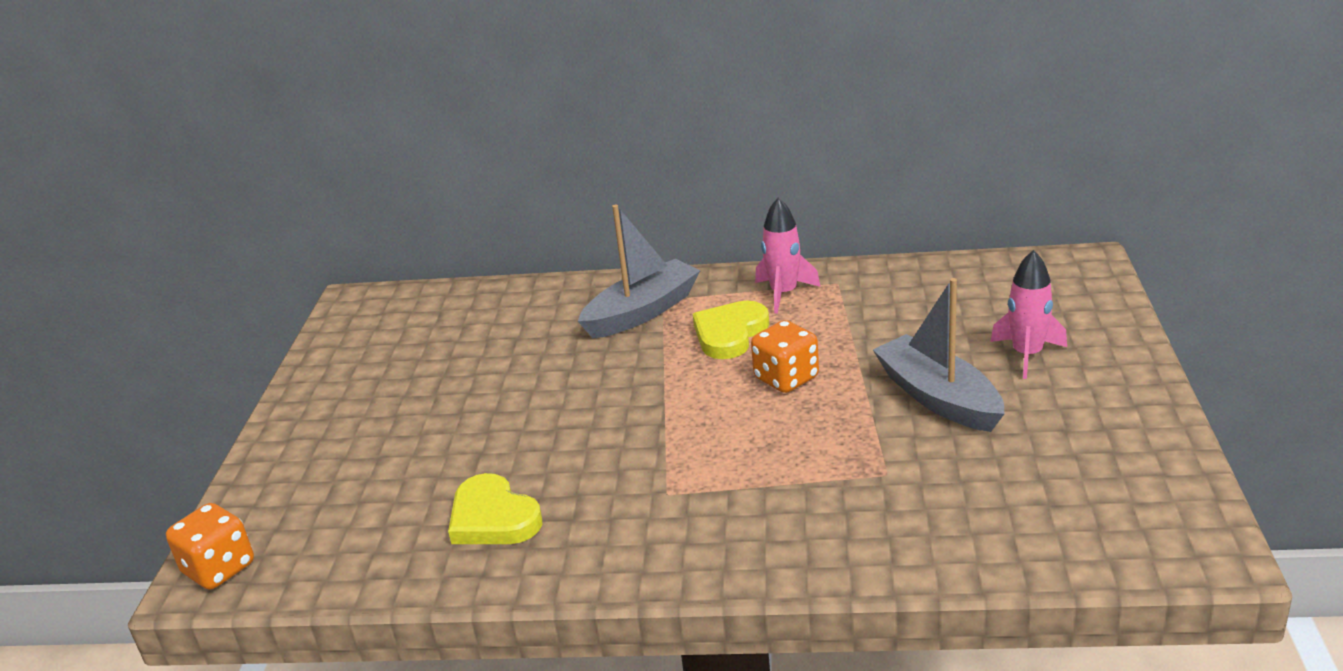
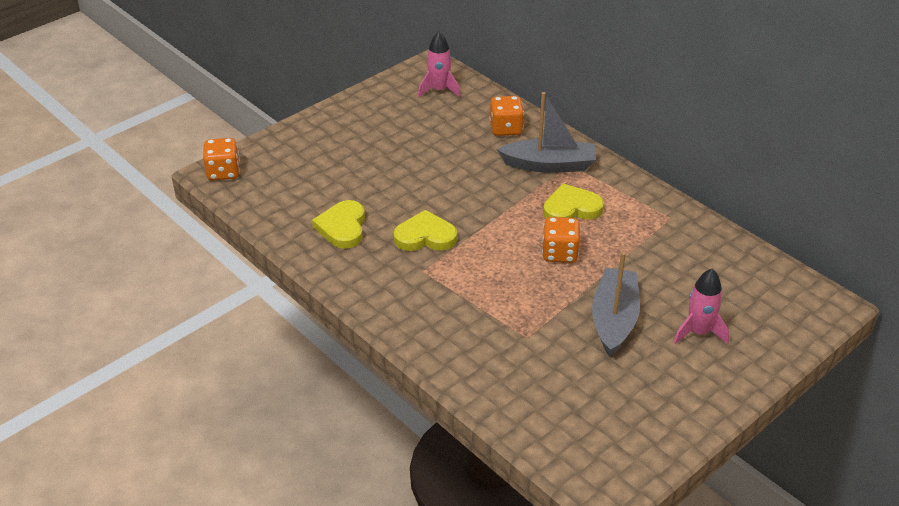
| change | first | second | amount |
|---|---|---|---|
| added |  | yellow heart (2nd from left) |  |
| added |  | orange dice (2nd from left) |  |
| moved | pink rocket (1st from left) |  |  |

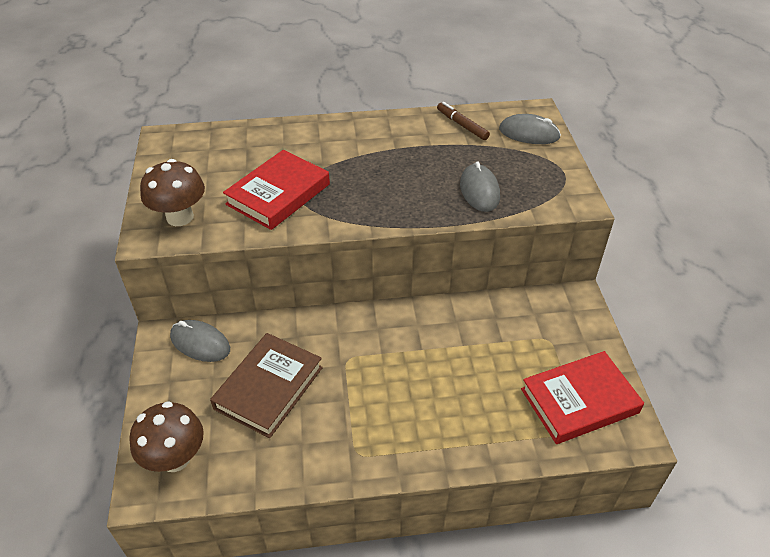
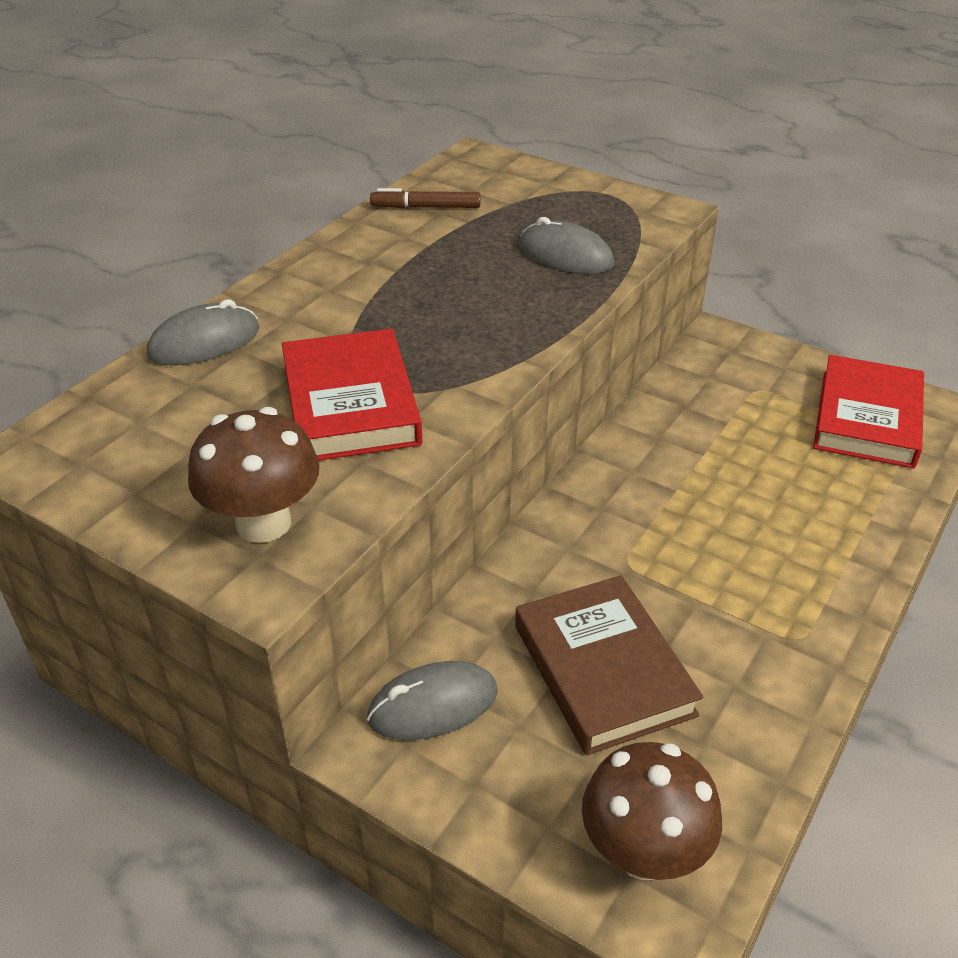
| change | first | second | amount |
|---|---|---|---|
| moved | grey mouse (3rd from left in the first image) | grey mouse (1st from left) |  |

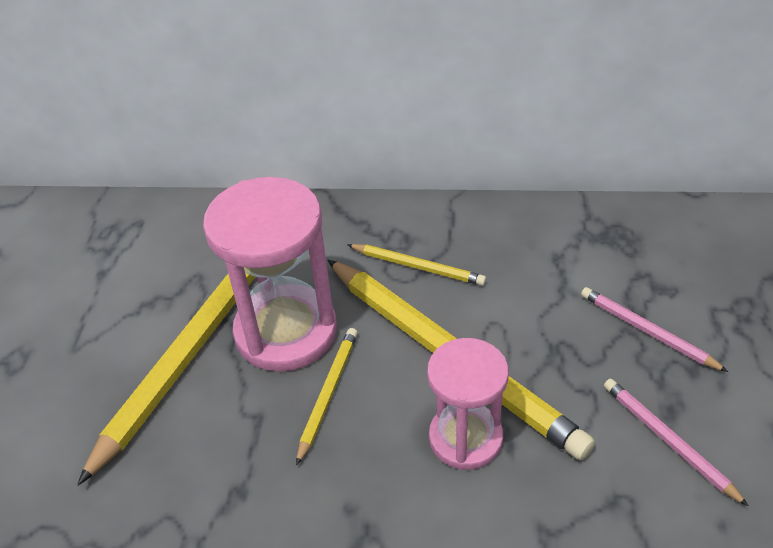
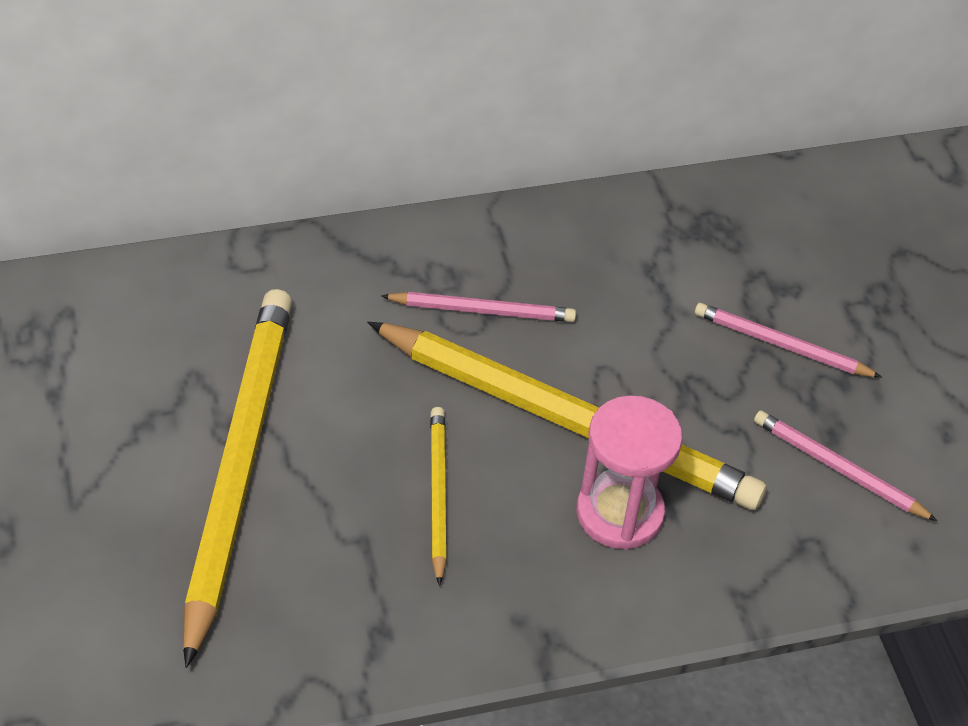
| change | first | second | amount |
|---|---|---|---|
| removed | pink hourglass (1st from left) |  |  |
| recoloured | yellow pencil (3rd from left) | pink pencil (1st from left) |  |

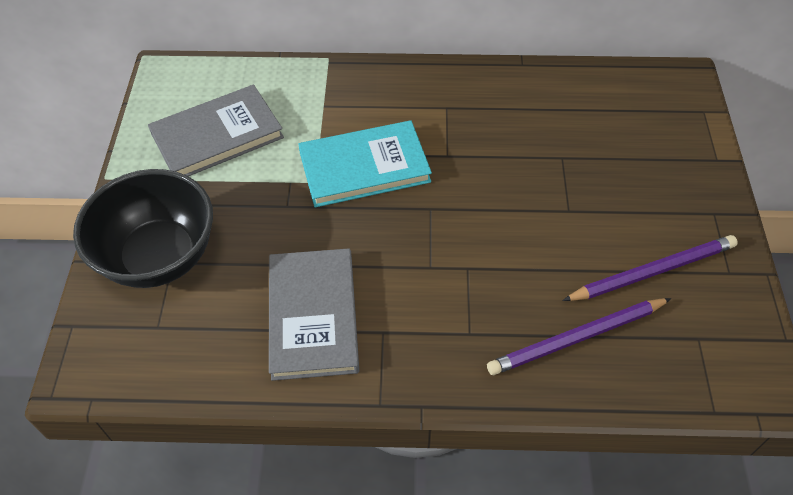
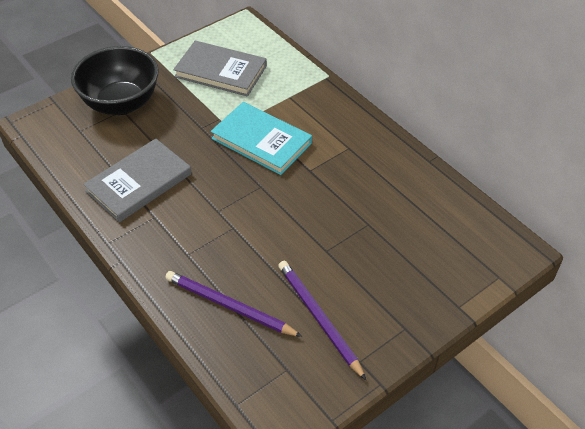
| change | first | second | amount |
|---|---|---|---|
| turned | purple pencil (2nd from left) |  | 150 degrees counterclockwise |

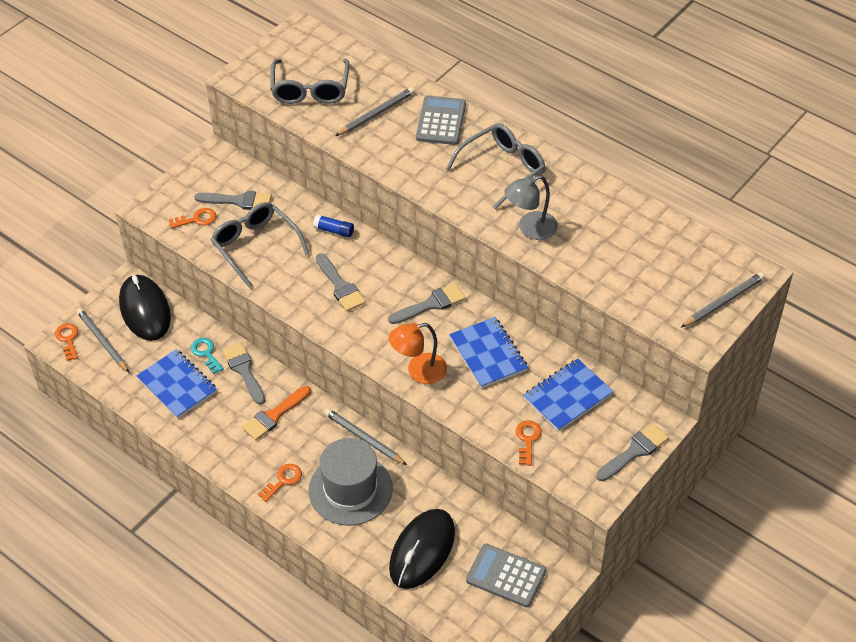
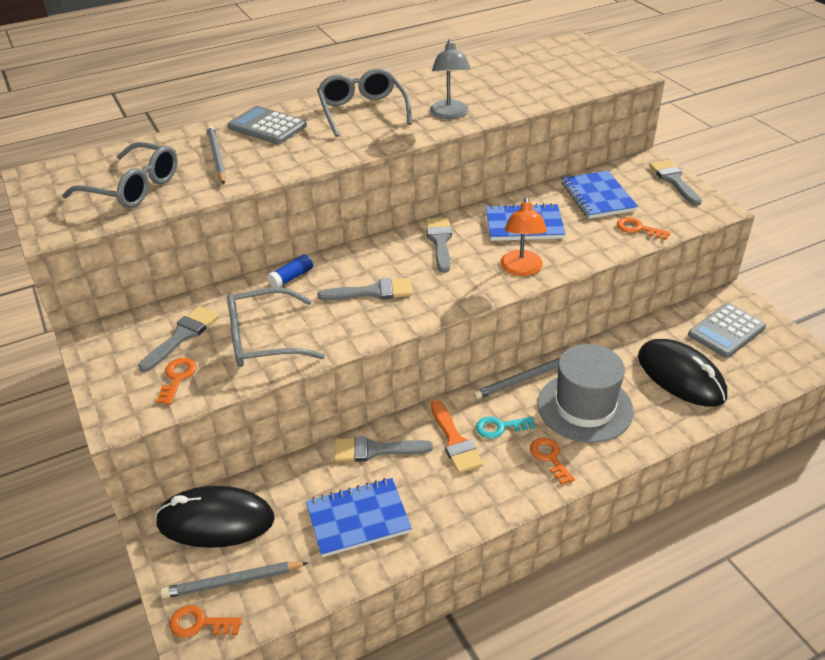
| change | first | second | amount |
|---|---|---|---|
| removed | grey pencil (4th from left) |  |  |
| moved | turquoise key |  |  |

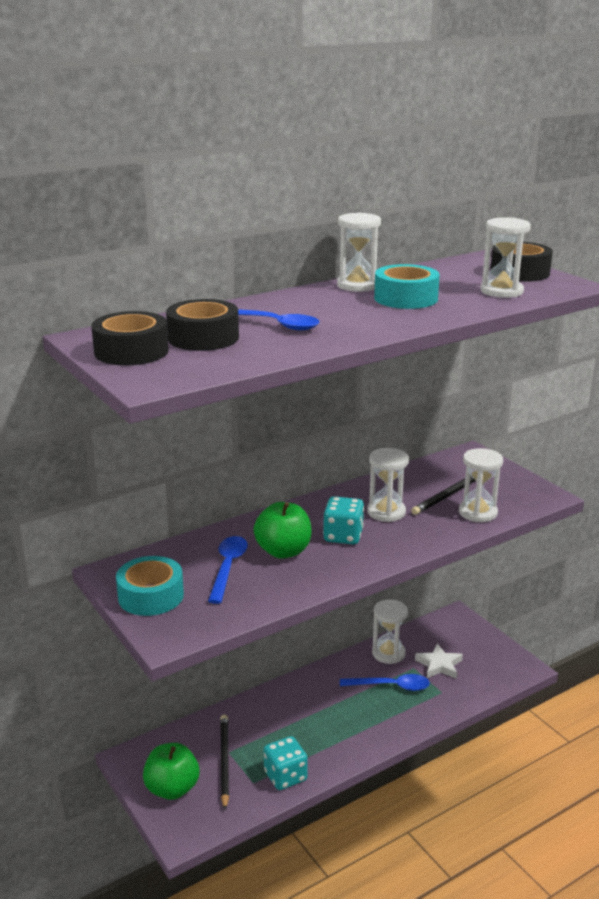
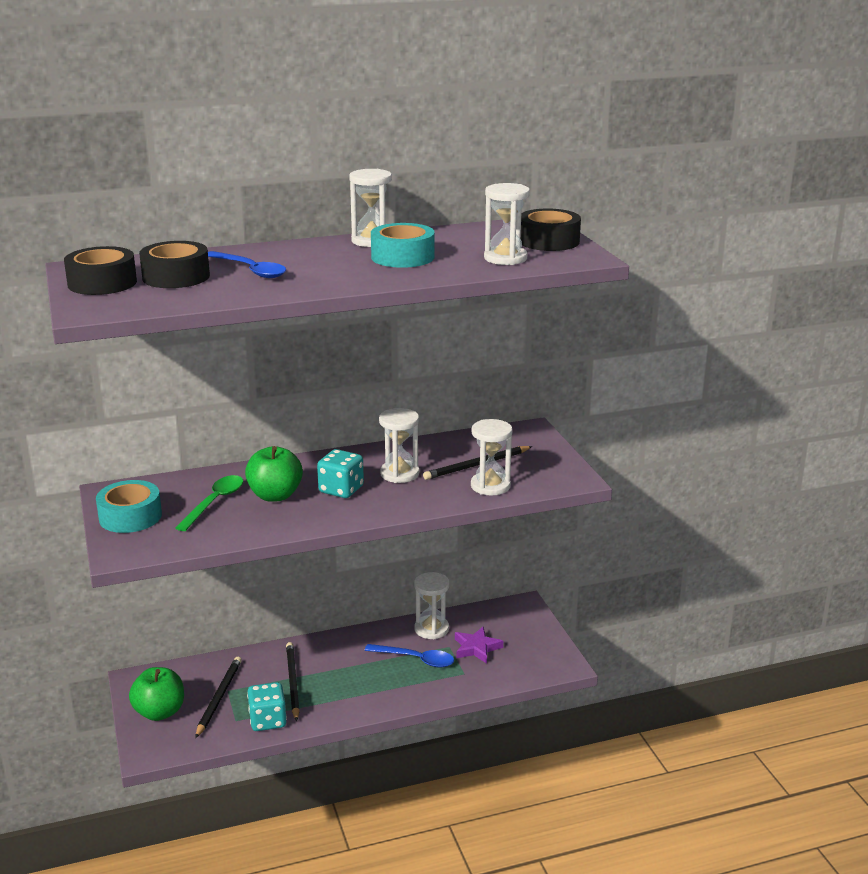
| change | first | second | amount |
|---|---|---|---|
| added |  | black pencil (2nd from left) |  |
| recoloured | blue spoon (1st from left) | green spoon |  |
| recoloured | white star | purple star |  |

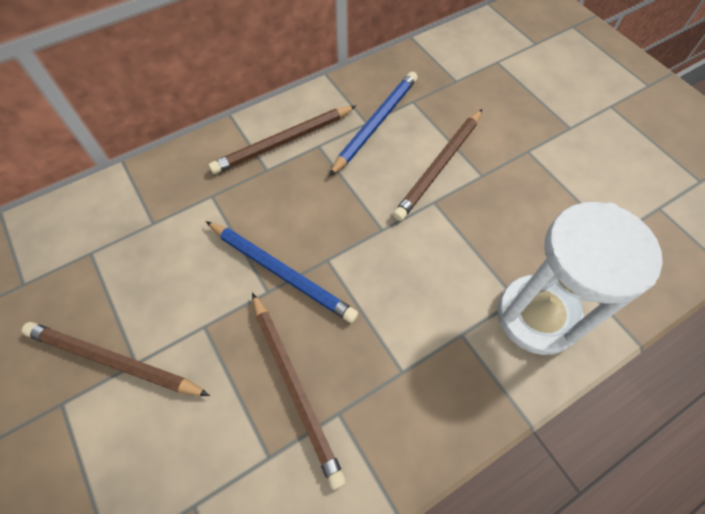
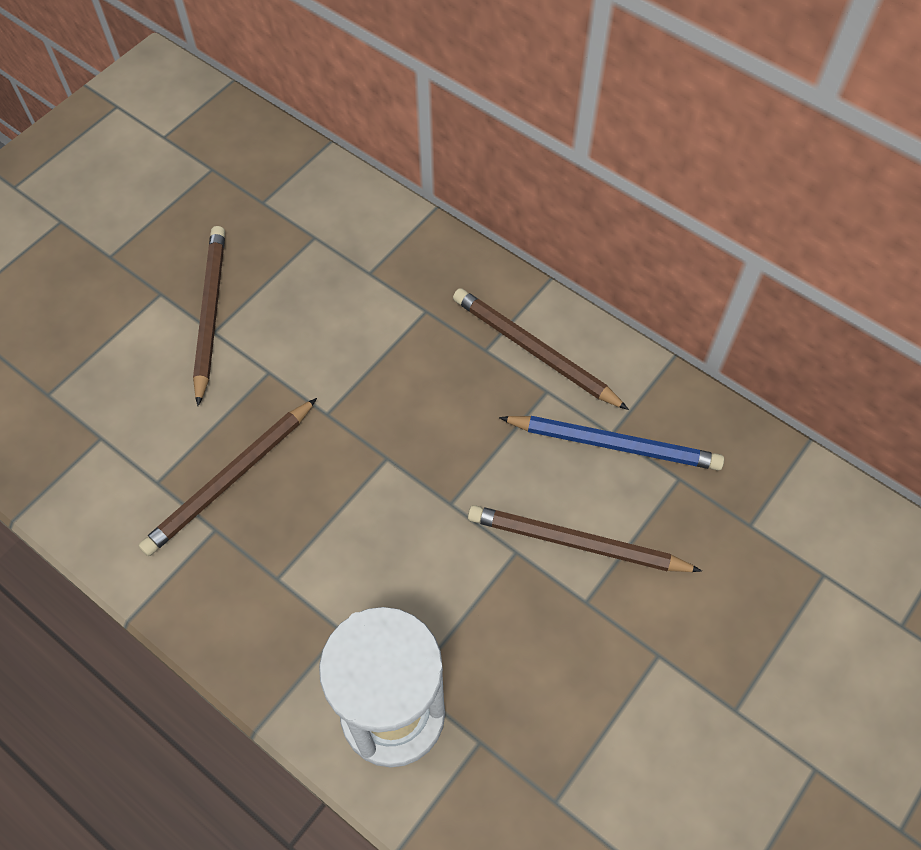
| change | first | second | amount |
|---|---|---|---|
| removed | blue pencil (1st from left) |  |  |

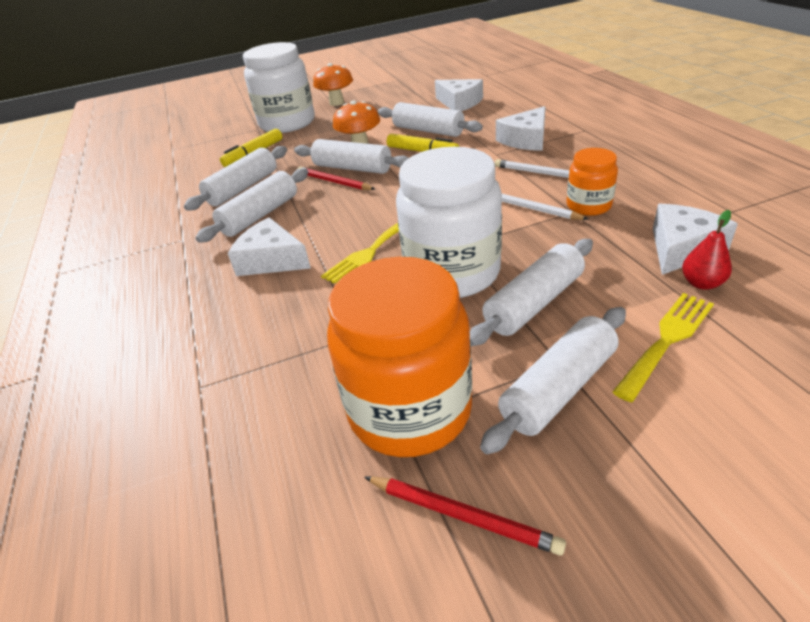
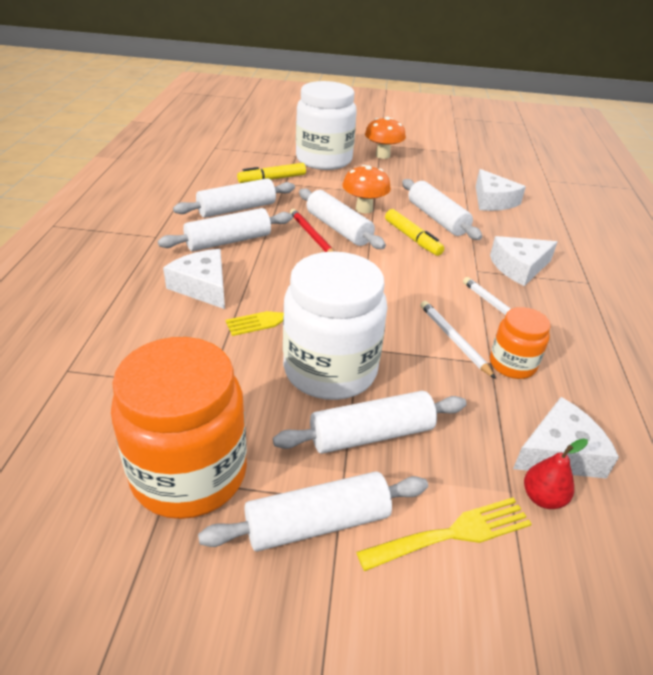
| change | first | second | amount |
|---|---|---|---|
| removed | red pencil (2nd from left) |  |  |

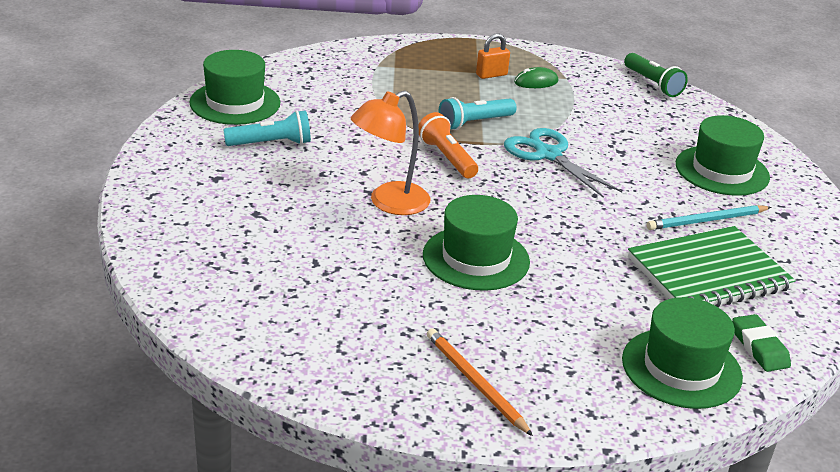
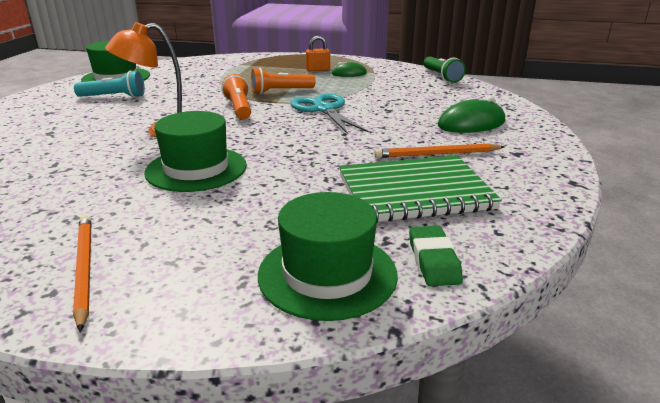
| change | first | second | amount |
|---|---|---|---|
| replaced | green hat (4th from left) | green mouse (2nd from left) |  |
| recoloured | turquoise flashlight (2nd from left) | orange flashlight (2nd from left) |  |
| recoloured | turquoise pencil | orange pencil (2nd from left) |  |

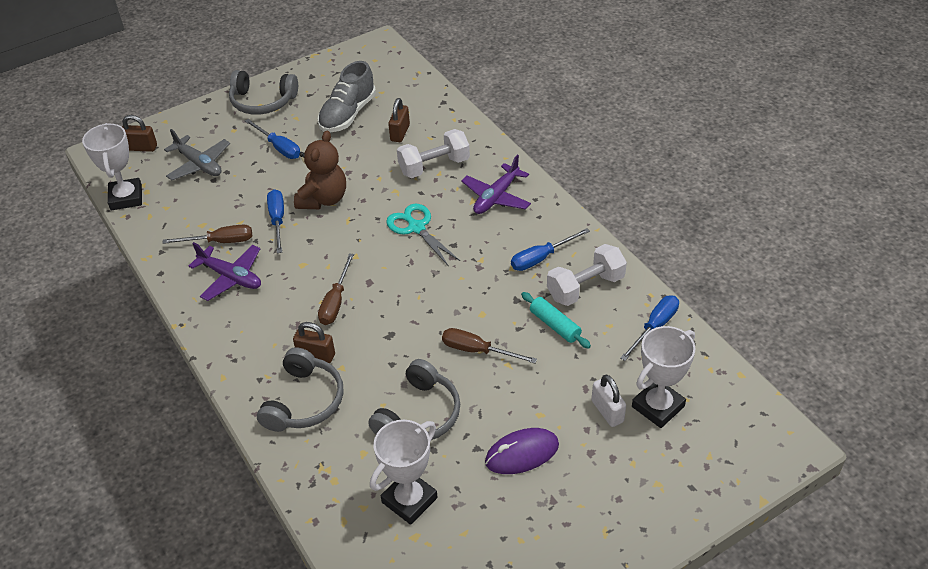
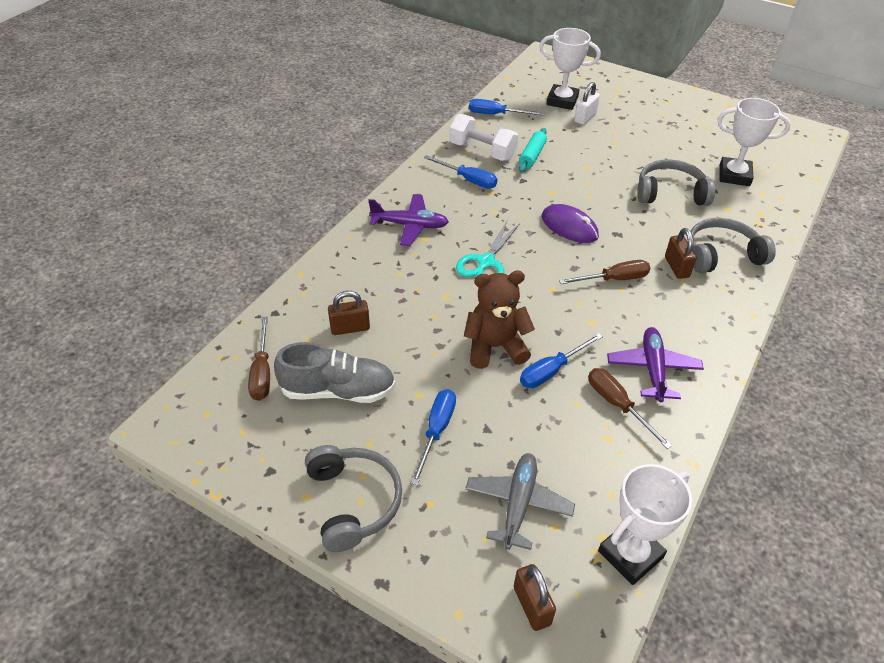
| change | first | second | amount |
|---|---|---|---|
| removed | white dumbbell (1st from left) |  |  |
| moved | brown screwdriver (3rd from left in the first image) | brown screwdriver (1st from left) |  |
| moved | purple mouse |  |  |

